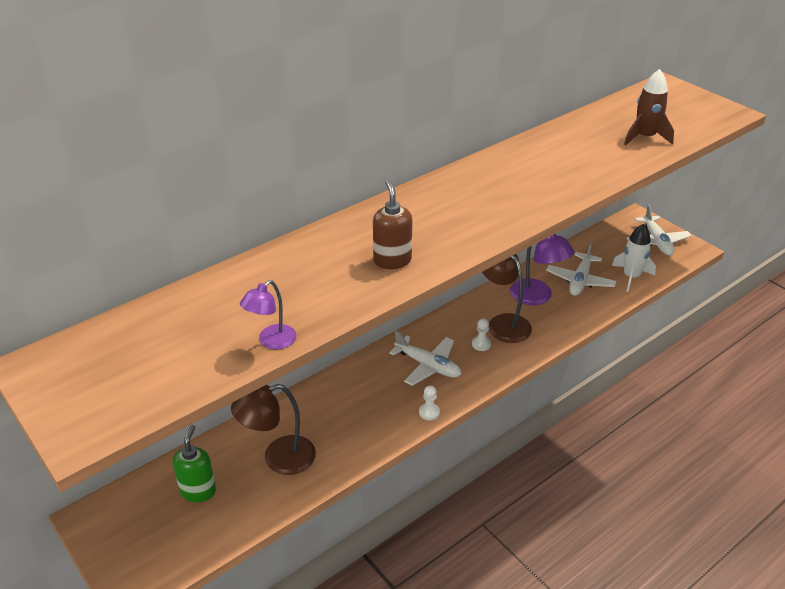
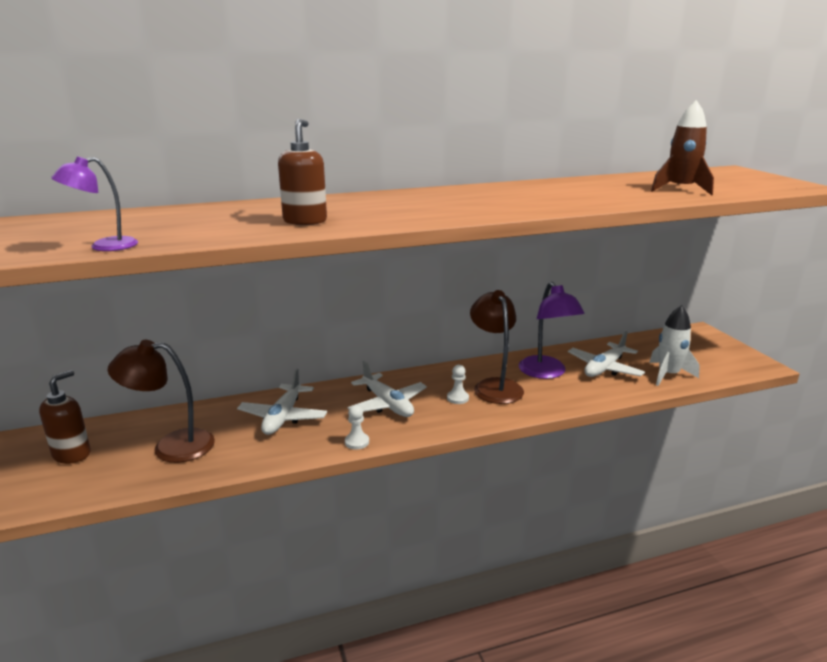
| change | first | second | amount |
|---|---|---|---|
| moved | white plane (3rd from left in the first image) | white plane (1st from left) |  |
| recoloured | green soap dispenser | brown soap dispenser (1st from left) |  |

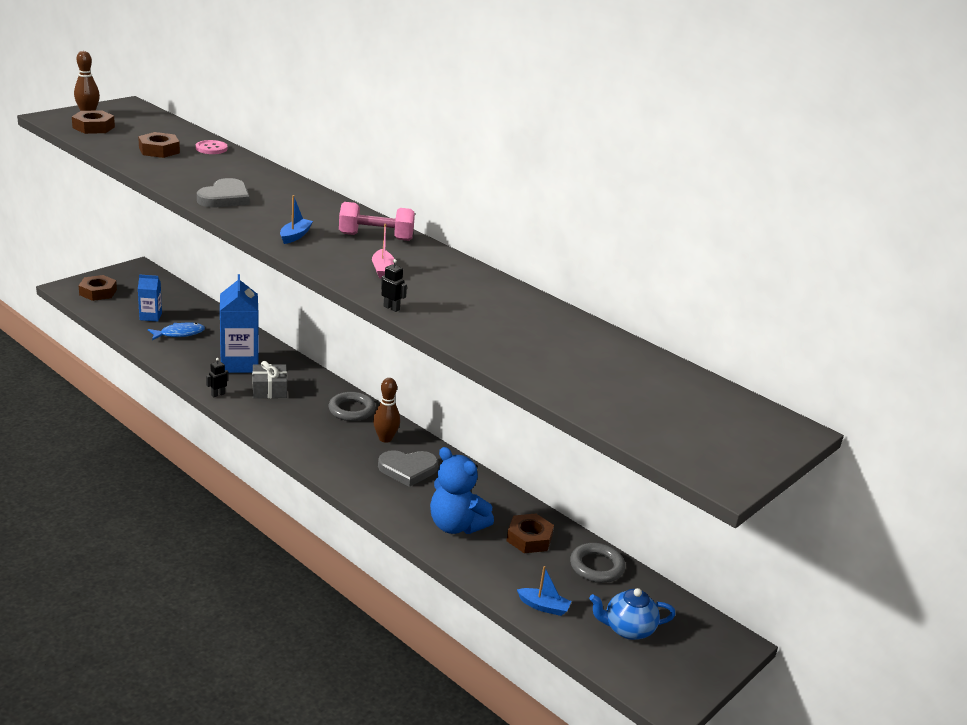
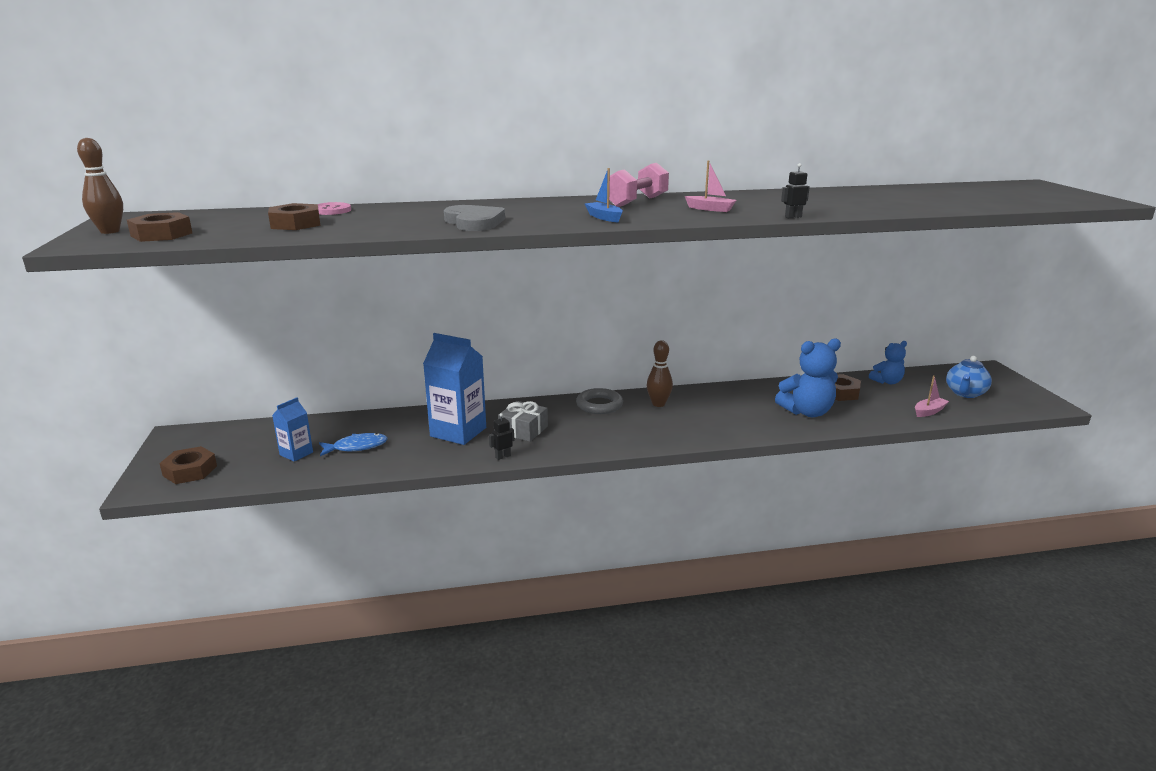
| change | first | second | amount |
|---|---|---|---|
| removed | grey heart (2nd from left) |  |  |
| replaced | grey ring (2nd from left) | blue teddy bear (2nd from left) |  |
| recoloured | blue boat (2nd from left) | pink boat (2nd from left) |  |
| turned | blue fish |  | 60 degrees clockwise |
| turned | black robot (1st from left) |  | 60 degrees clockwise |

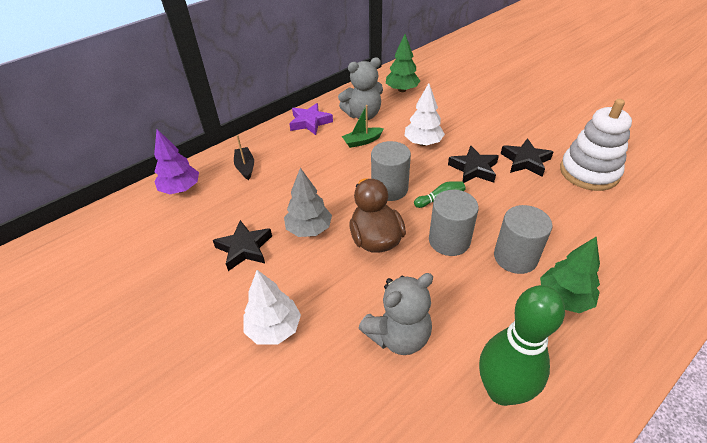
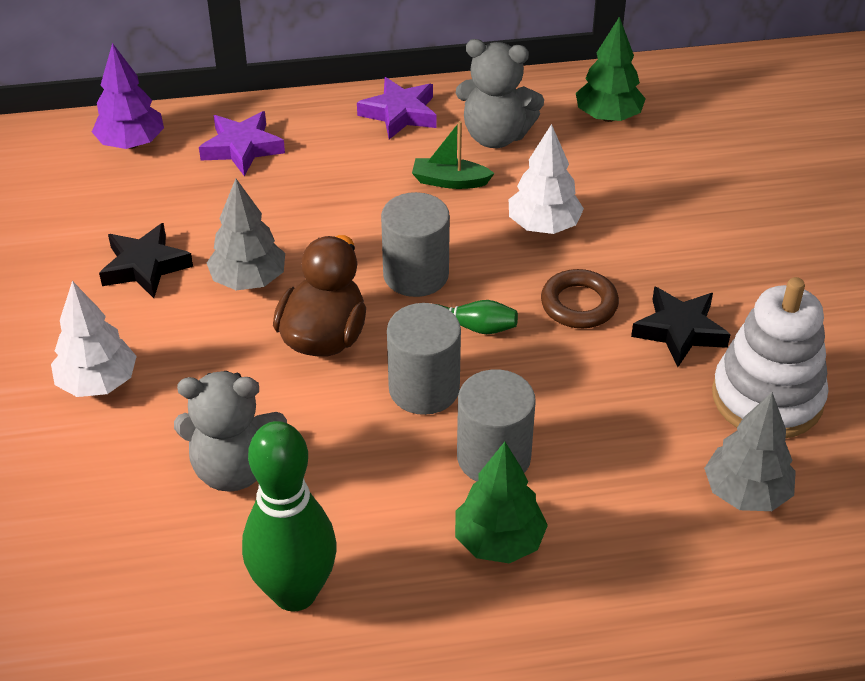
| change | first | second | amount |
|---|---|---|---|
| added |  | grey tree (2nd from left) |  |
| replaced | black boat | purple star (1st from left) |  |
| replaced | black star (2nd from left) | brown ring |  |

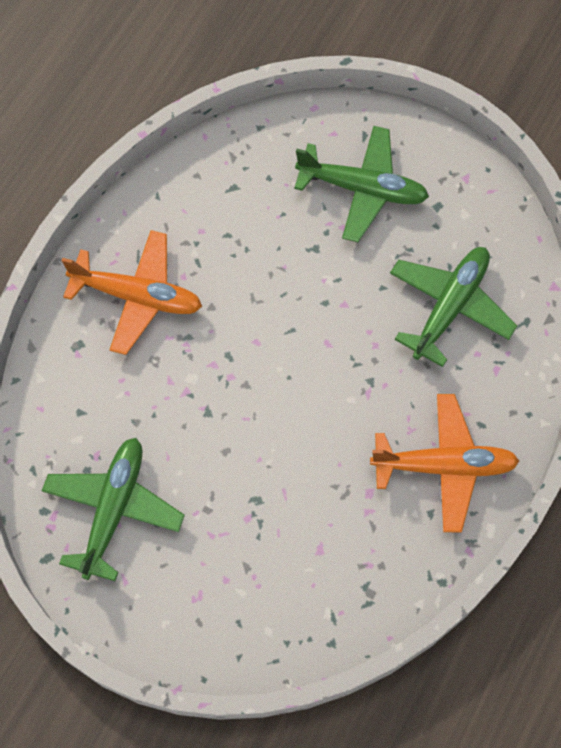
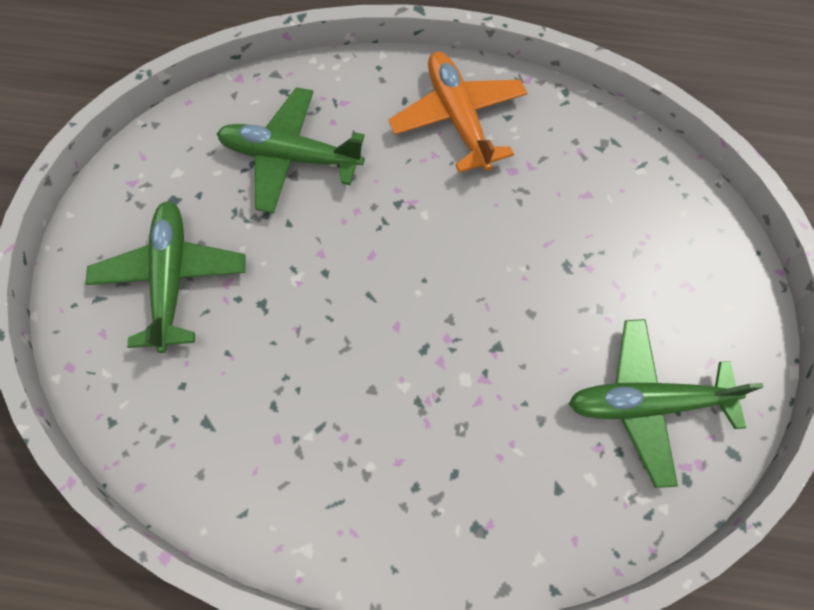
| change | first | second | amount |
|---|---|---|---|
| removed | orange plane (1st from left) |  |  |

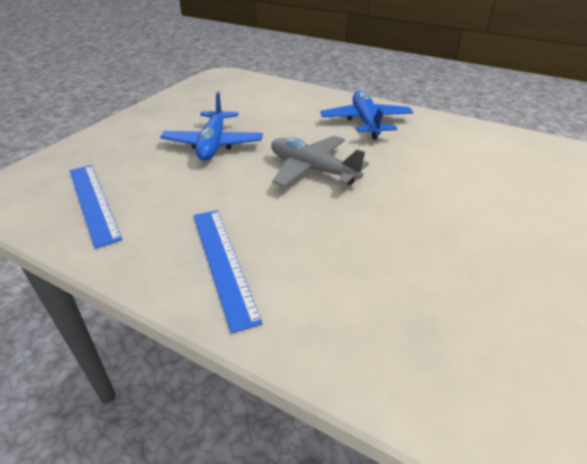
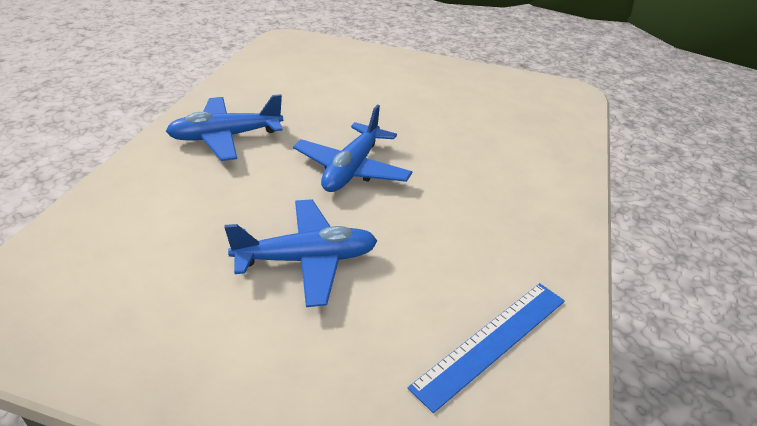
| change | first | second | amount |
|---|---|---|---|
| removed | blue ruler (2nd from left) |  |  |
| recoloured | grey plane | blue plane (3rd from left) |  |

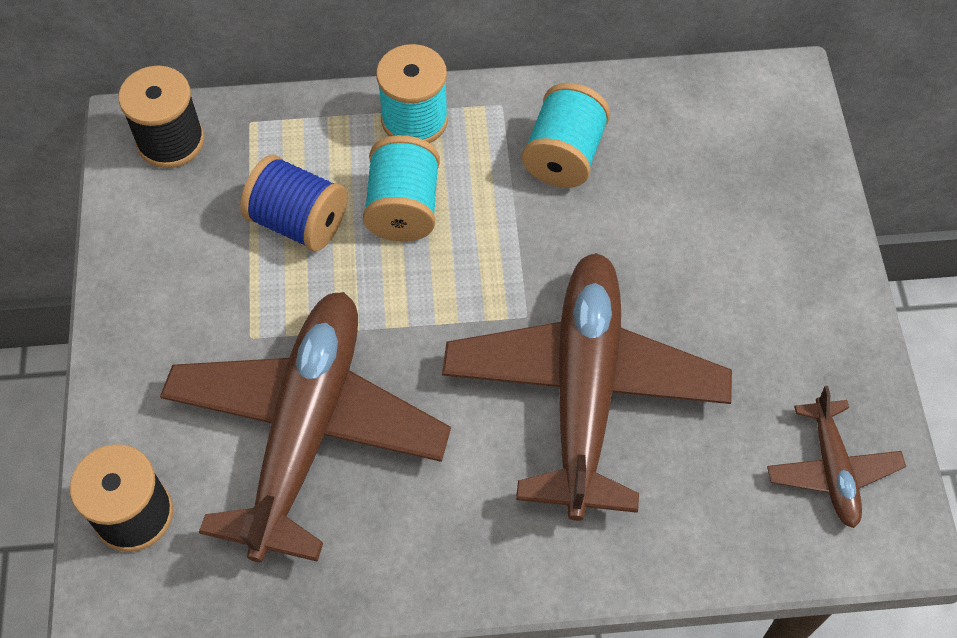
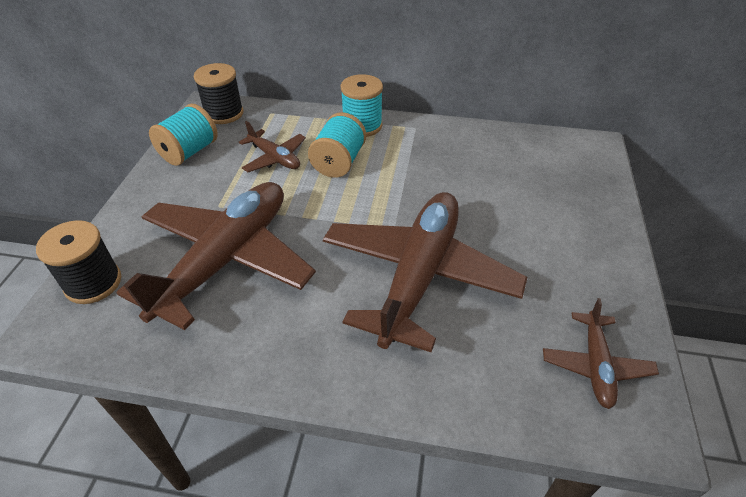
| change | first | second | amount |
|---|---|---|---|
| moved | turquoise spool (3rd from left in the first image) | turquoise spool (1st from left) |  |
| replaced | blue spool | brown plane (2nd from left) |  |

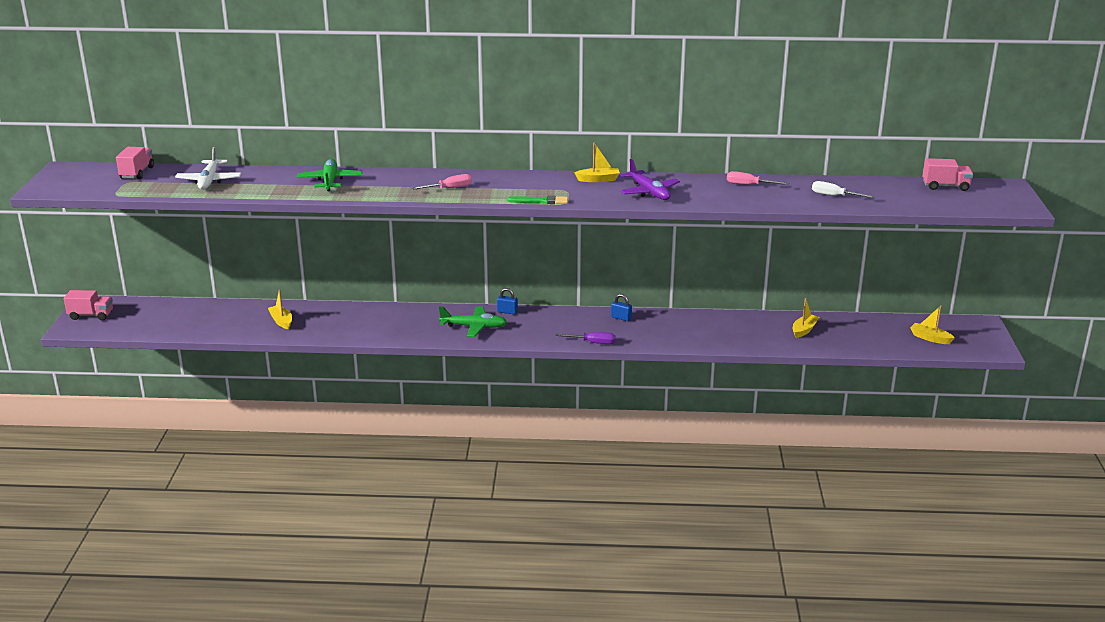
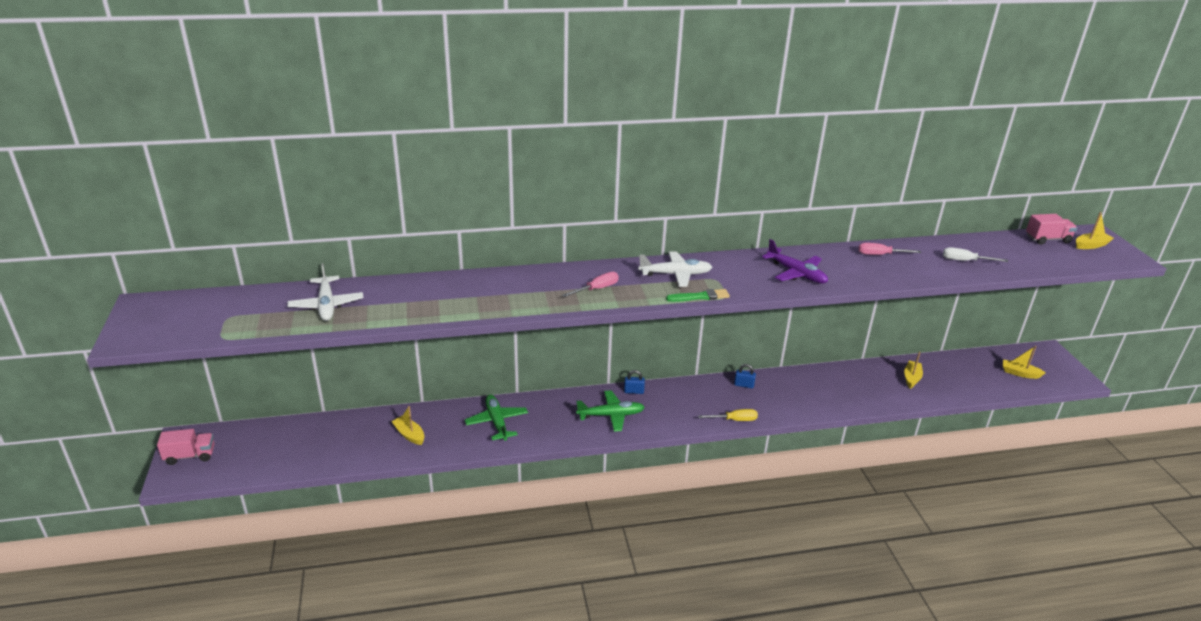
| change | first | second | amount |
|---|---|---|---|
| removed | pink truck (2nd from left) |  |  |
| added |  | white plane (2nd from left) |  |
| moved | green plane (1st from left) |  |  |
| moved | yellow boat (2nd from left in the first image) | yellow boat (4th from left) |  |
| recoloured | purple screwdriver | yellow screwdriver |  |

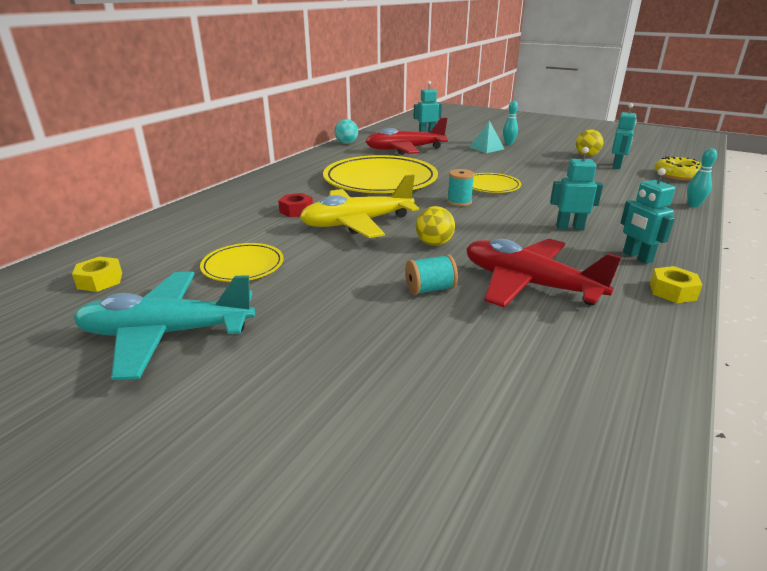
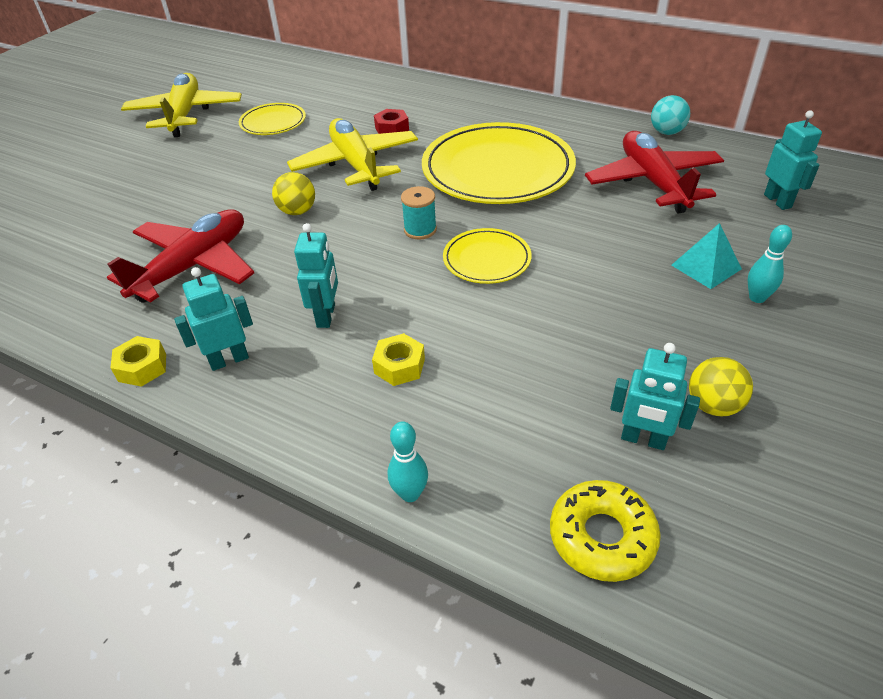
| change | first | second | amount |
|---|---|---|---|
| removed | turquoise spool (1st from left) |  |  |
| moved | yellow nut (1st from left in the first image) | yellow nut (2nd from left) |  |
| recoloured | turquoise plane | yellow plane (1st from left) |  |

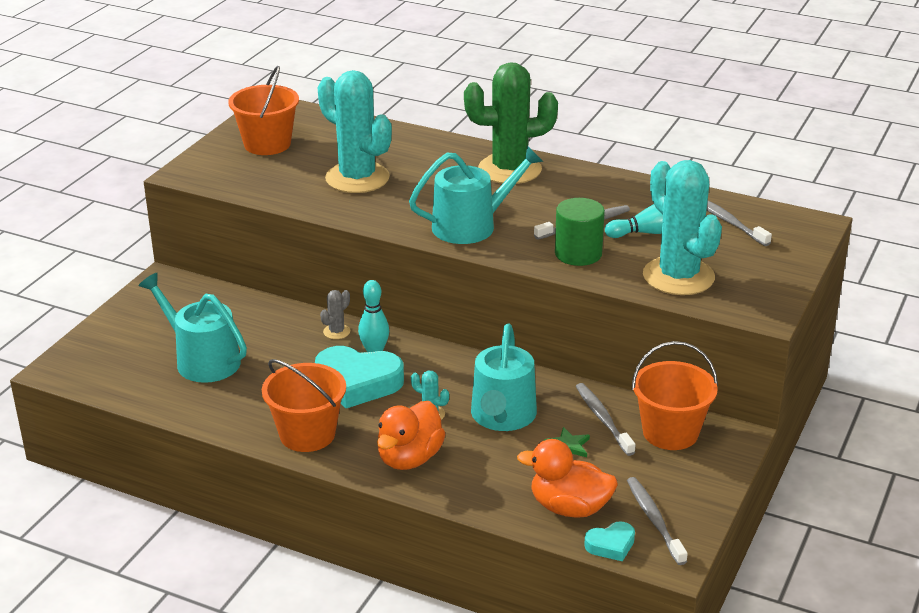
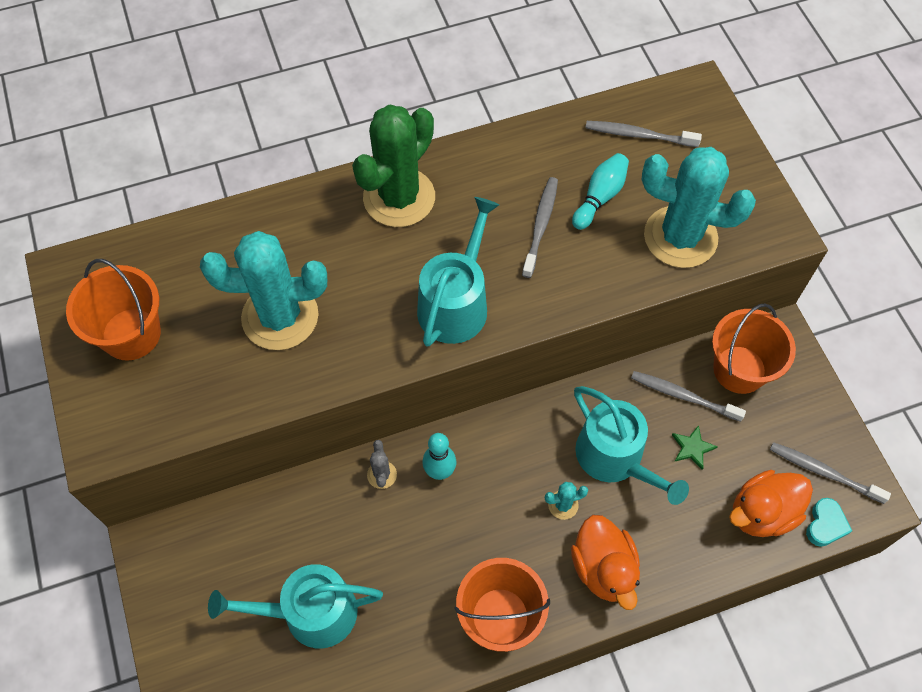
| change | first | second | amount |
|---|---|---|---|
| removed | turquoise heart (1st from left) |  |  |
| removed | green cylinder |  |  |

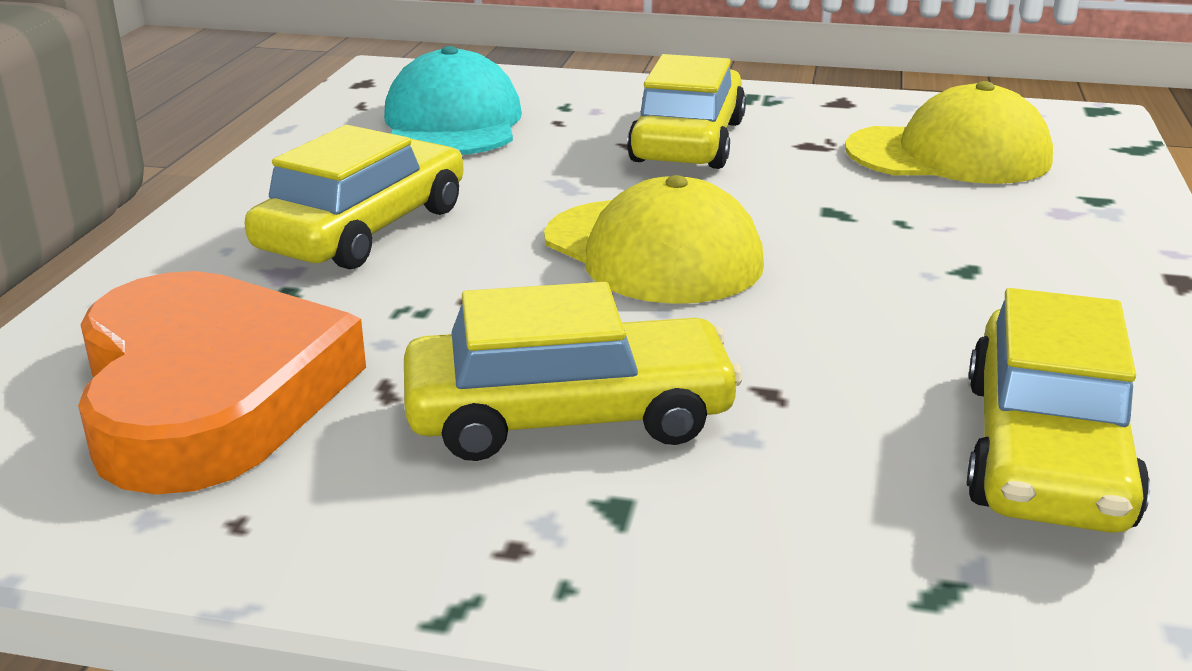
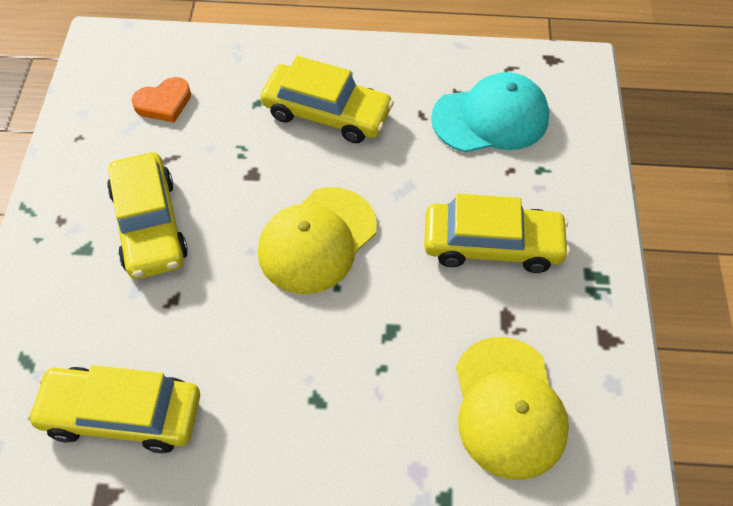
| change | first | second | amount |
|---|---|---|---|
| resized | orange heart |  | x0.45 |

